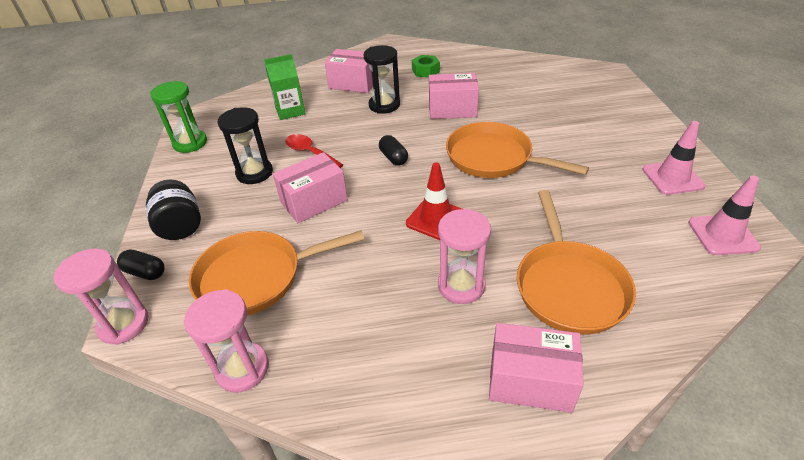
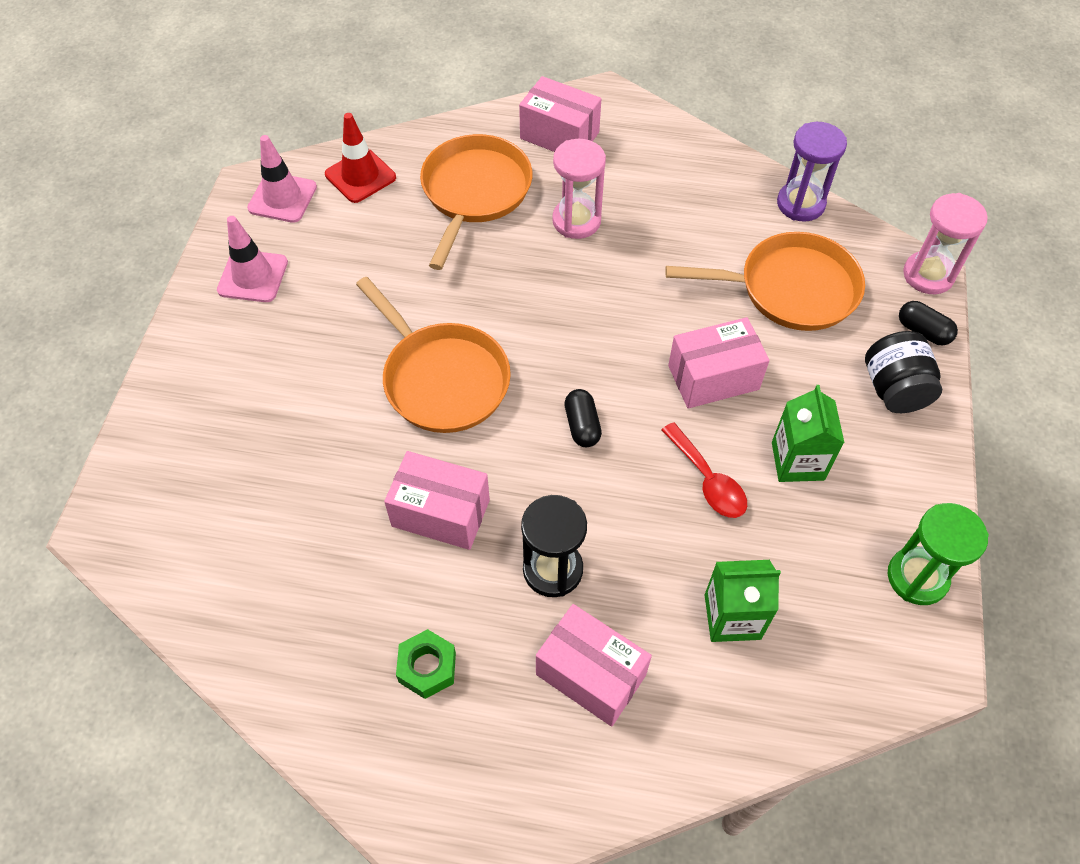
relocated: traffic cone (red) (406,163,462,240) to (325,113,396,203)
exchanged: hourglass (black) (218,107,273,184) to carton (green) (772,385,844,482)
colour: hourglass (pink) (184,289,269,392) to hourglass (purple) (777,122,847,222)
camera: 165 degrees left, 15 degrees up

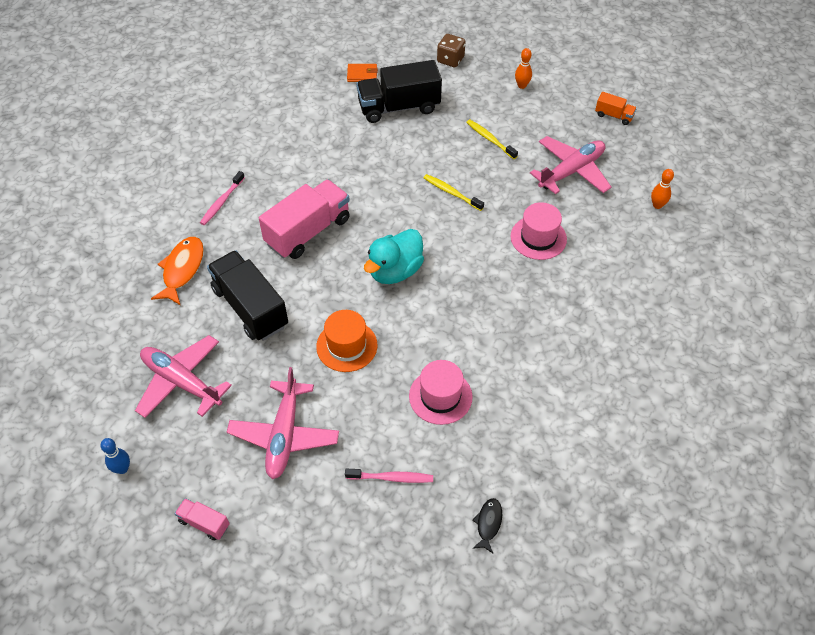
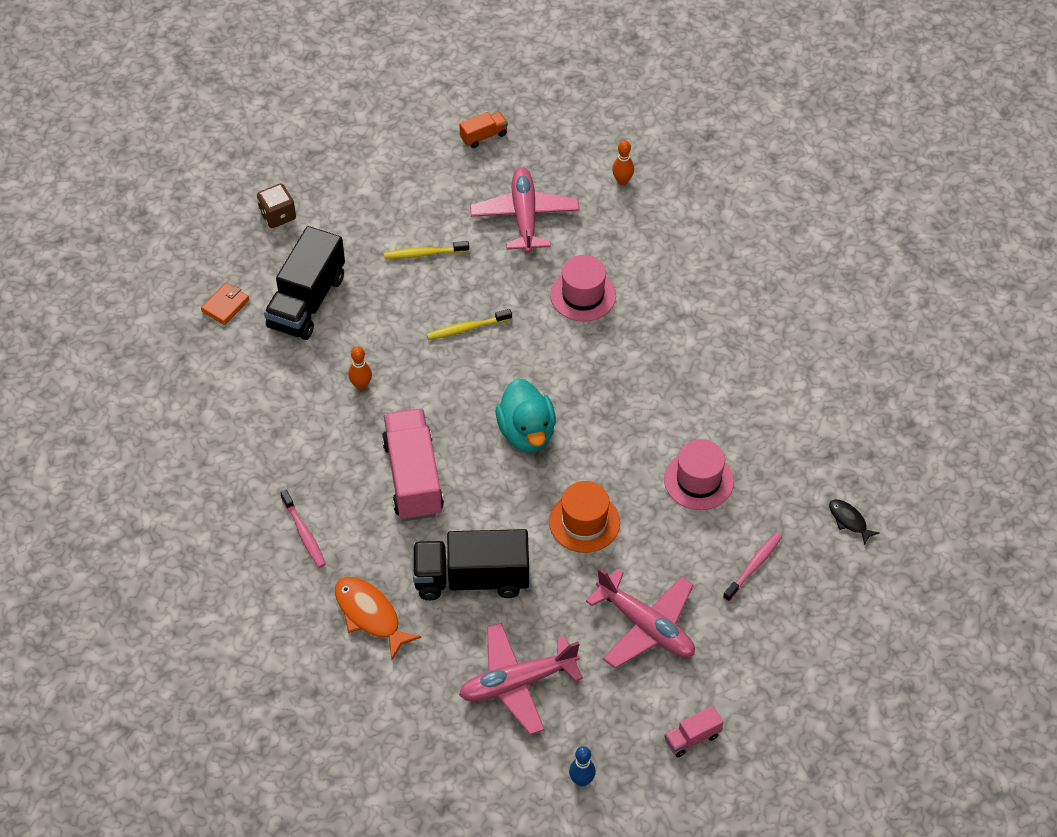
relocated: bowling pin (orange) (515,48,532,89) to (348,346,372,390)
camera: 55 degrees left, 0 degrees up

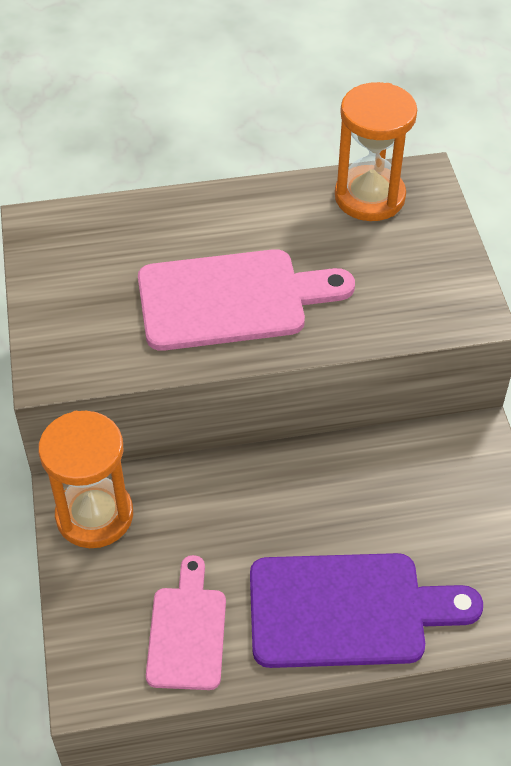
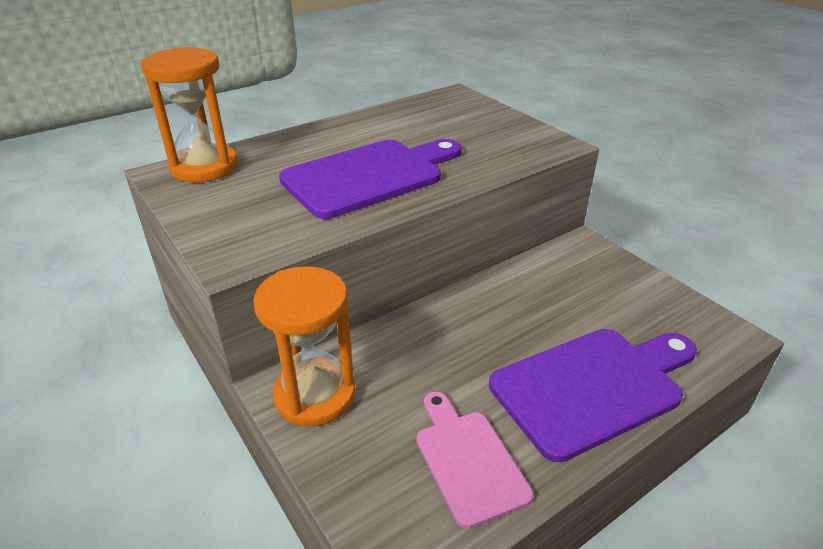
relocated: hourglass (orange) (335,82,417,221) to (141,47,238,182)
colour: cutting board (pink) (138,249,355,351) to cutting board (purple) (279,139,462,219)
camera: 25 degrees left, 15 degrees down

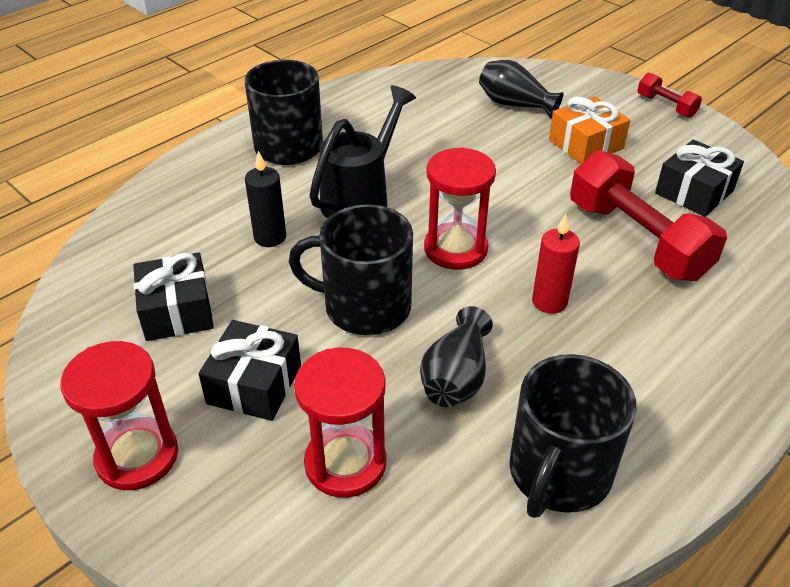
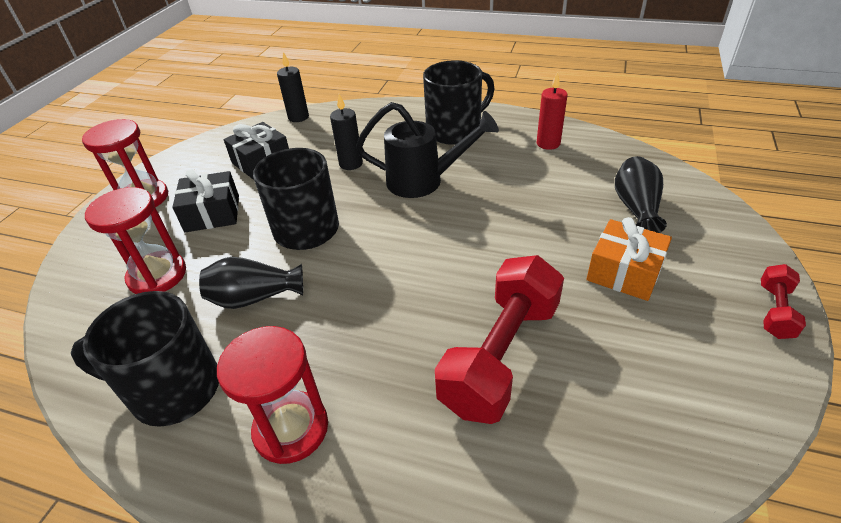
missing: gift (black) (655,139,744,217)
appeared: candle (black) (277,52,309,122)
relocated: hourglass (red) (424,147,496,270) to (217,326,328,464); candle (red) (532,214,580,314) to (537,72,568,150)
camera: 65 degrees right, 0 degrees up

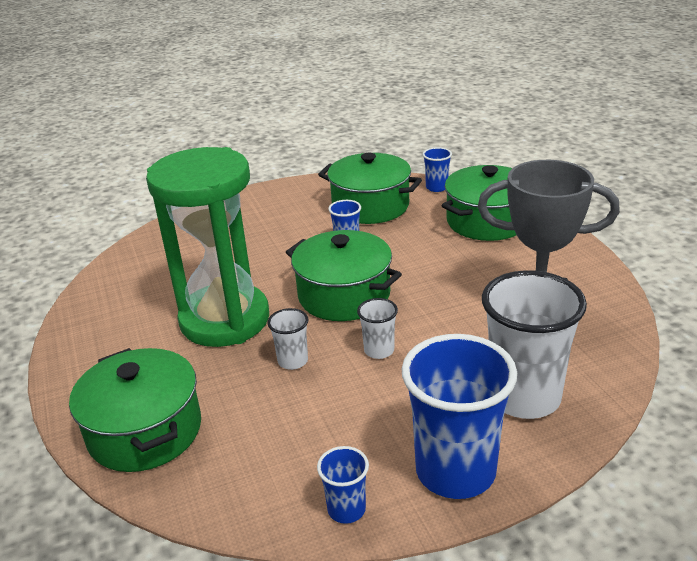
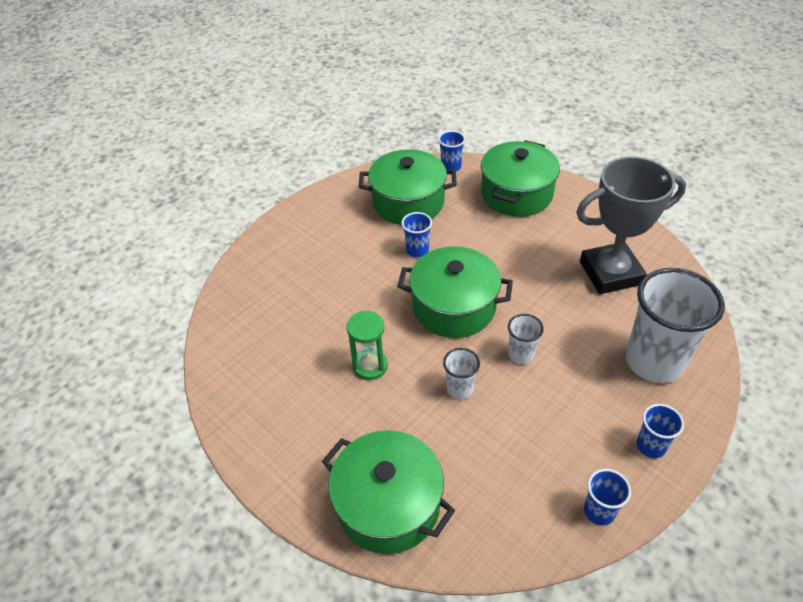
size: hourglass (green) (146,147,269,347) = (347,310,388,380) x0.42; cup (blue) (402,334,517,499) = (637,404,684,458) x0.46
camera: 25 degrees left, 15 degrees up

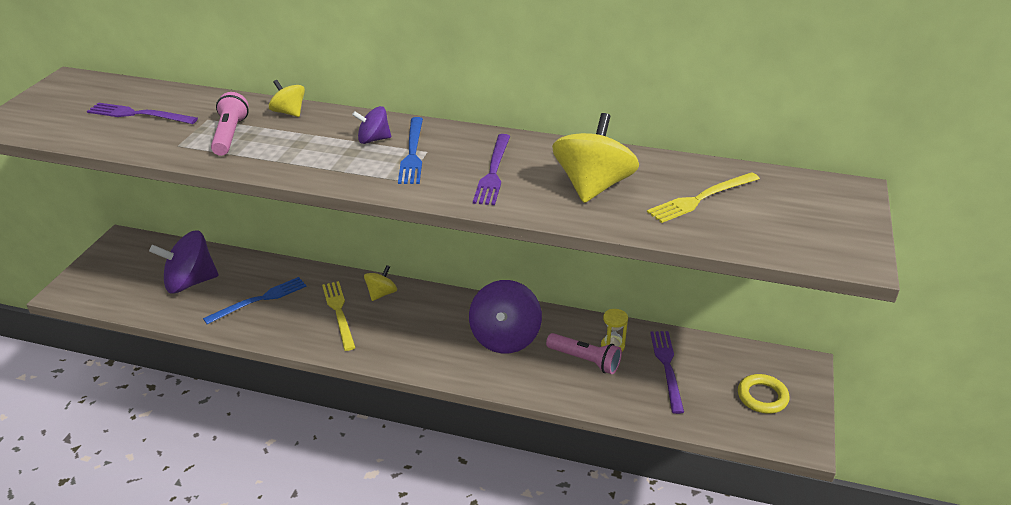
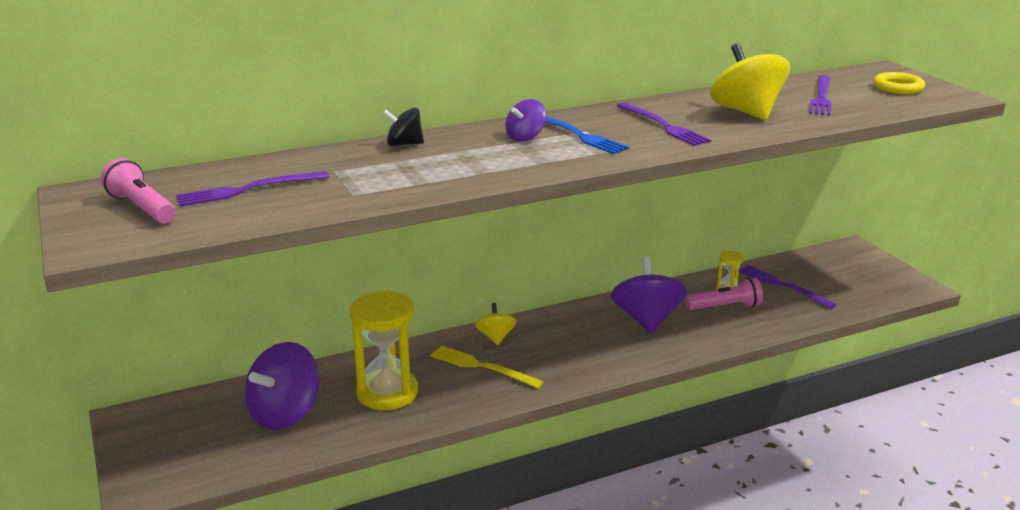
relocated: flashlight (pink) (211,92,249,156) to (101,158,176,223); ring (yellow) (738,374,790,414) to (873,72,925,94)
exchanged: fork (blue) (203,277,307,324) to hourglass (yellow) (350,290,418,410)
colour: spinning top (yellow) (269,80,305,117) to spinning top (black) (382,108,424,146); fork (yellow) (647,172,760,223) to fork (purple) (809,75,832,116)
spun: spinning top (purple) (469,280,542,353) = (611,256,687,334) 150 degrees counterclockwise
camera: 40 degrees left, 10 degrees down

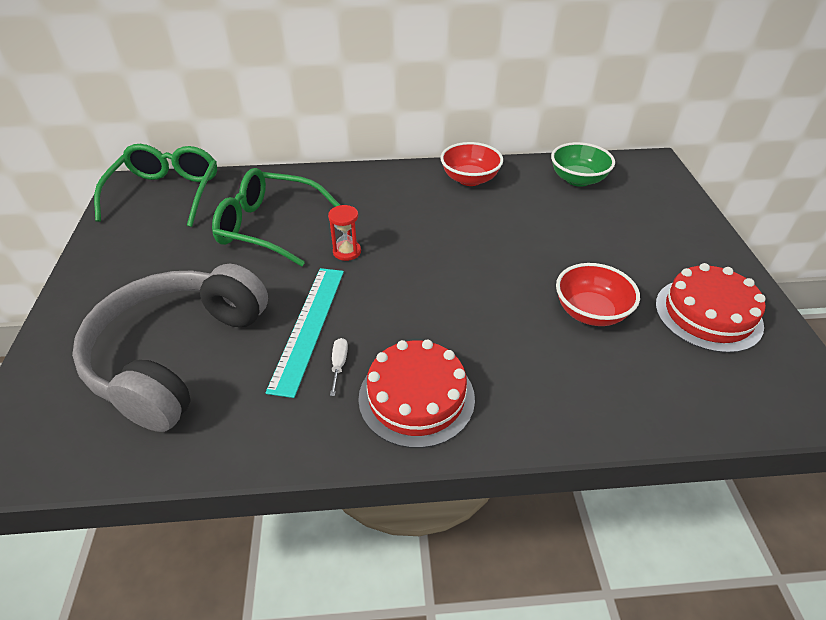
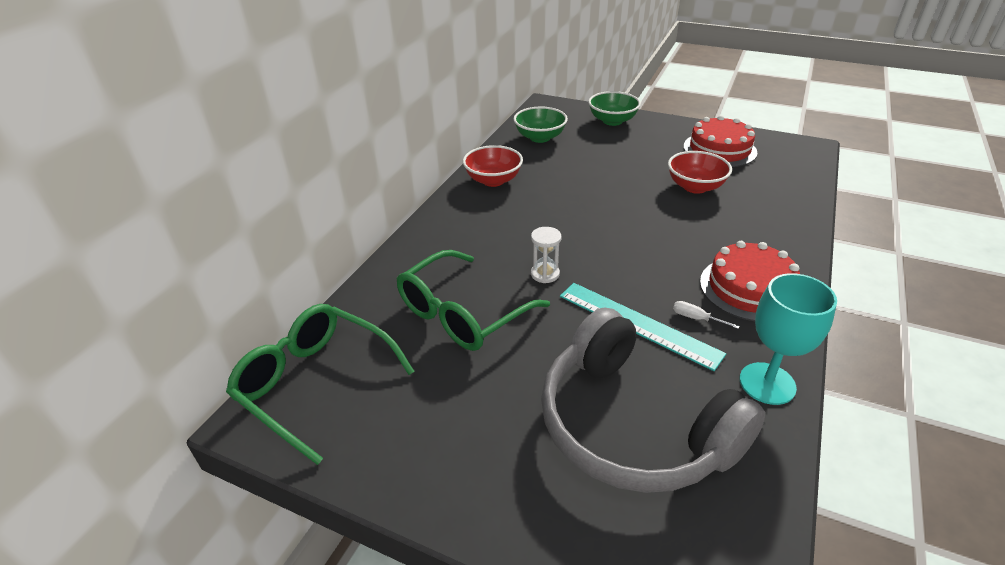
appeared: bowl (green) (588,91,641,126); goblet (turquoise) (740,273,837,405)
colour: hourglass (red) (328,205,361,261) to hourglass (white) (531,227,562,283)
camera: 60 degrees left, 5 degrees down

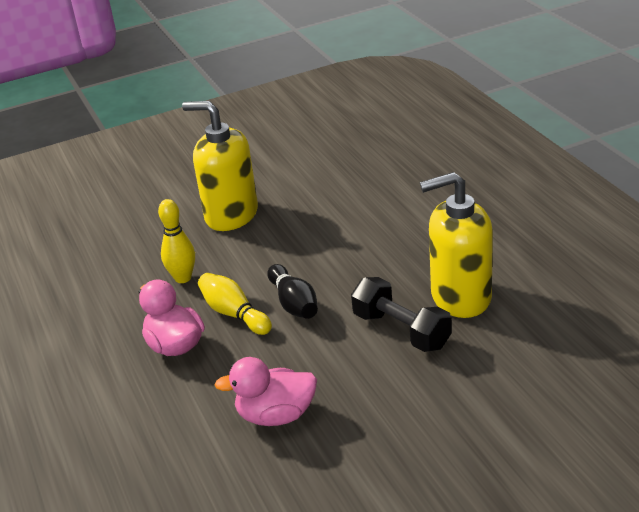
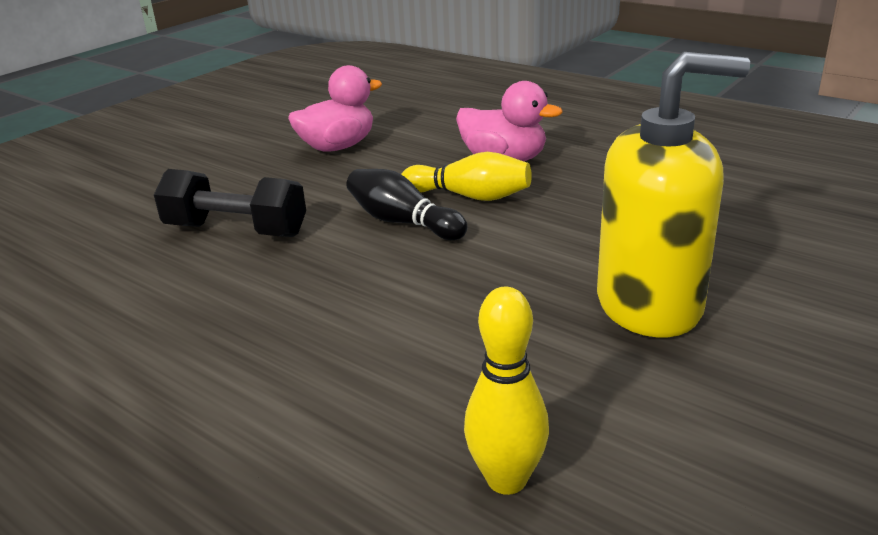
missing: soap dispenser (yellow) (420,172,493,318)
relocated: bowling pin (yellow) (158,199,195,283) to (464,287,549,495)
camera: 150 degrees right, 5 degrees down

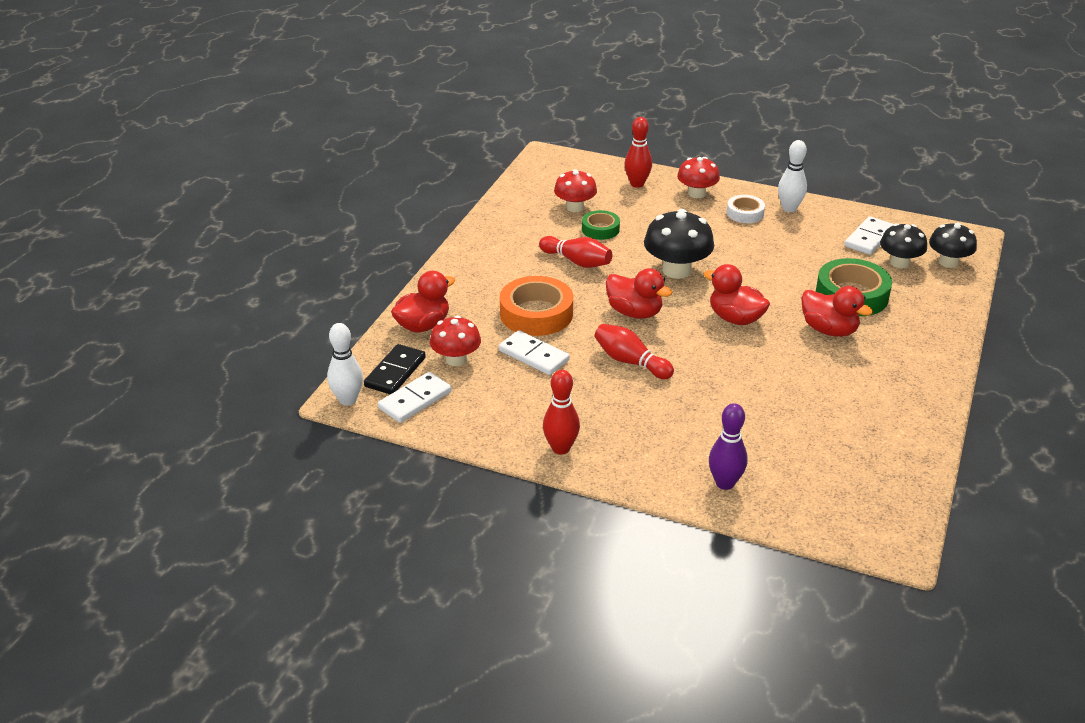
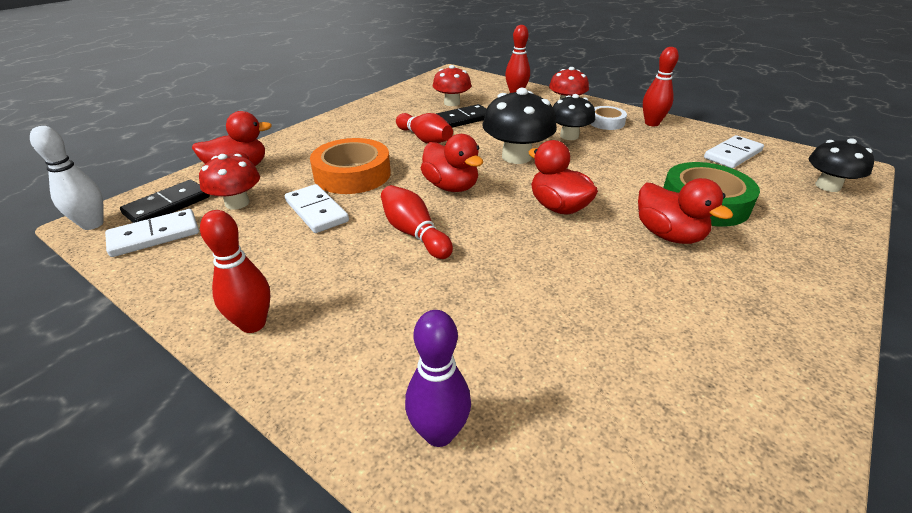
relocated: mushroom (black) (880,223,927,268) to (553,94,595,140)
exchanged: tape (green) (582,210,620,240) to domino (black) (436,104,487,128)
colour: bowling pin (white) (778,140,807,212) to bowling pin (red) (643,47,679,126)
camera: 15 degrees right, 0 degrees up

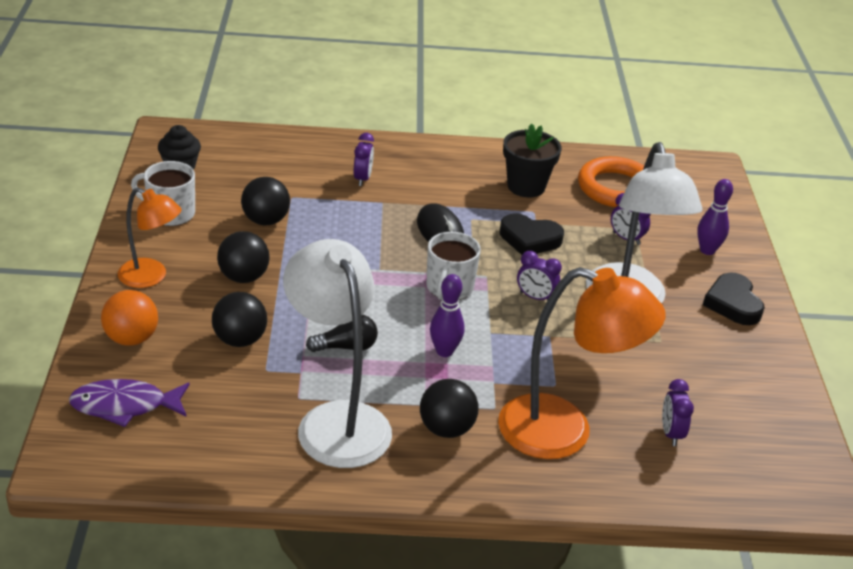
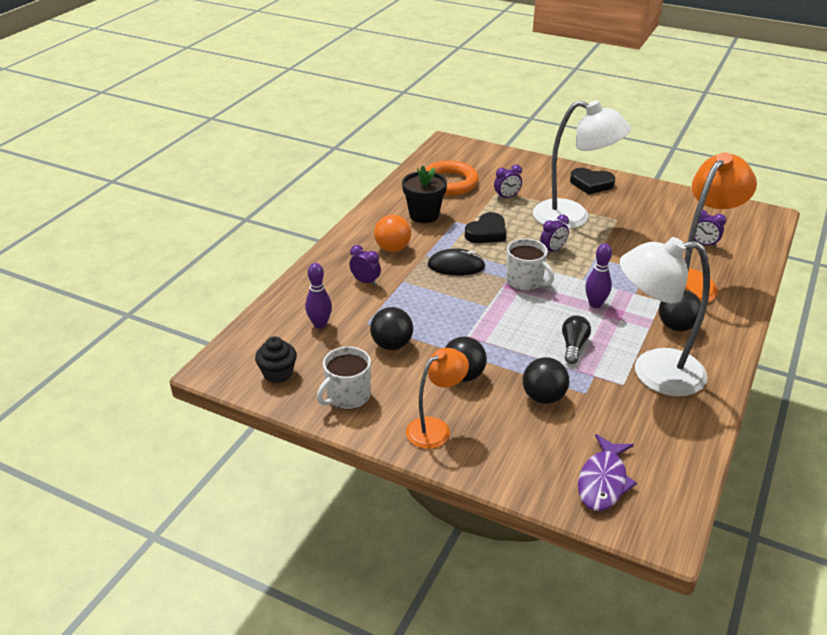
relocated: ball (orange) (101,290,158,346) to (374,215,411,252); bowling pin (purple) (697,179,733,255) to (305,263,332,329)
camera: 60 degrees left, 0 degrees up

